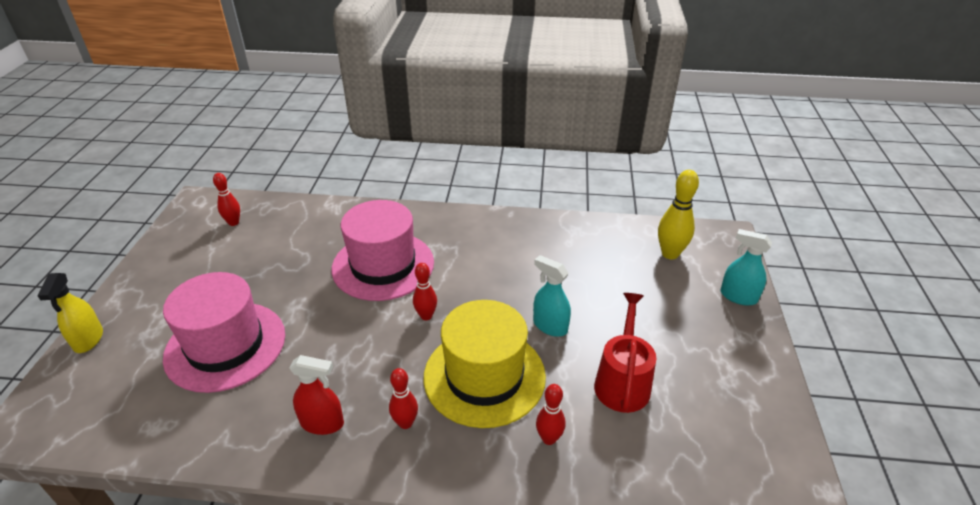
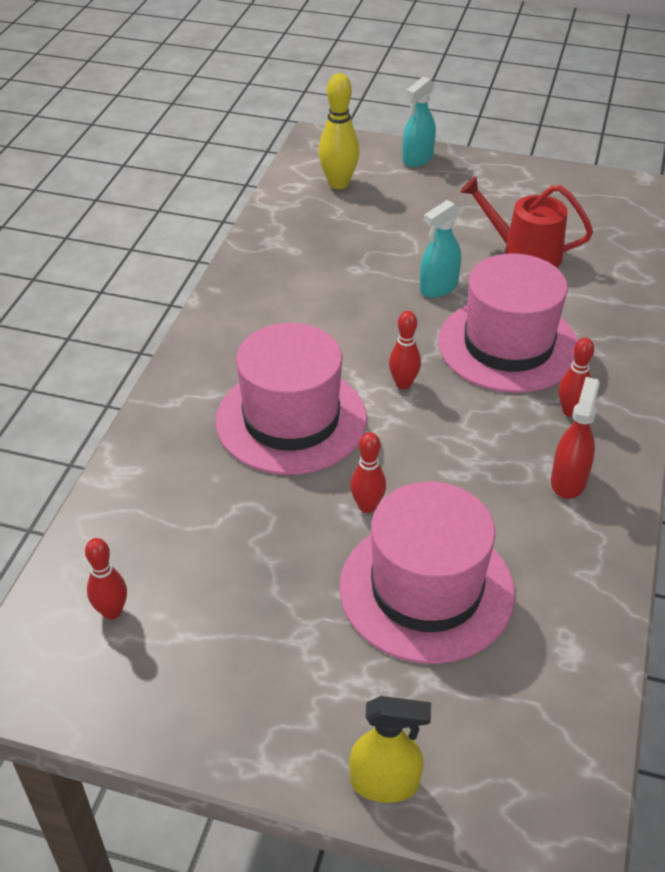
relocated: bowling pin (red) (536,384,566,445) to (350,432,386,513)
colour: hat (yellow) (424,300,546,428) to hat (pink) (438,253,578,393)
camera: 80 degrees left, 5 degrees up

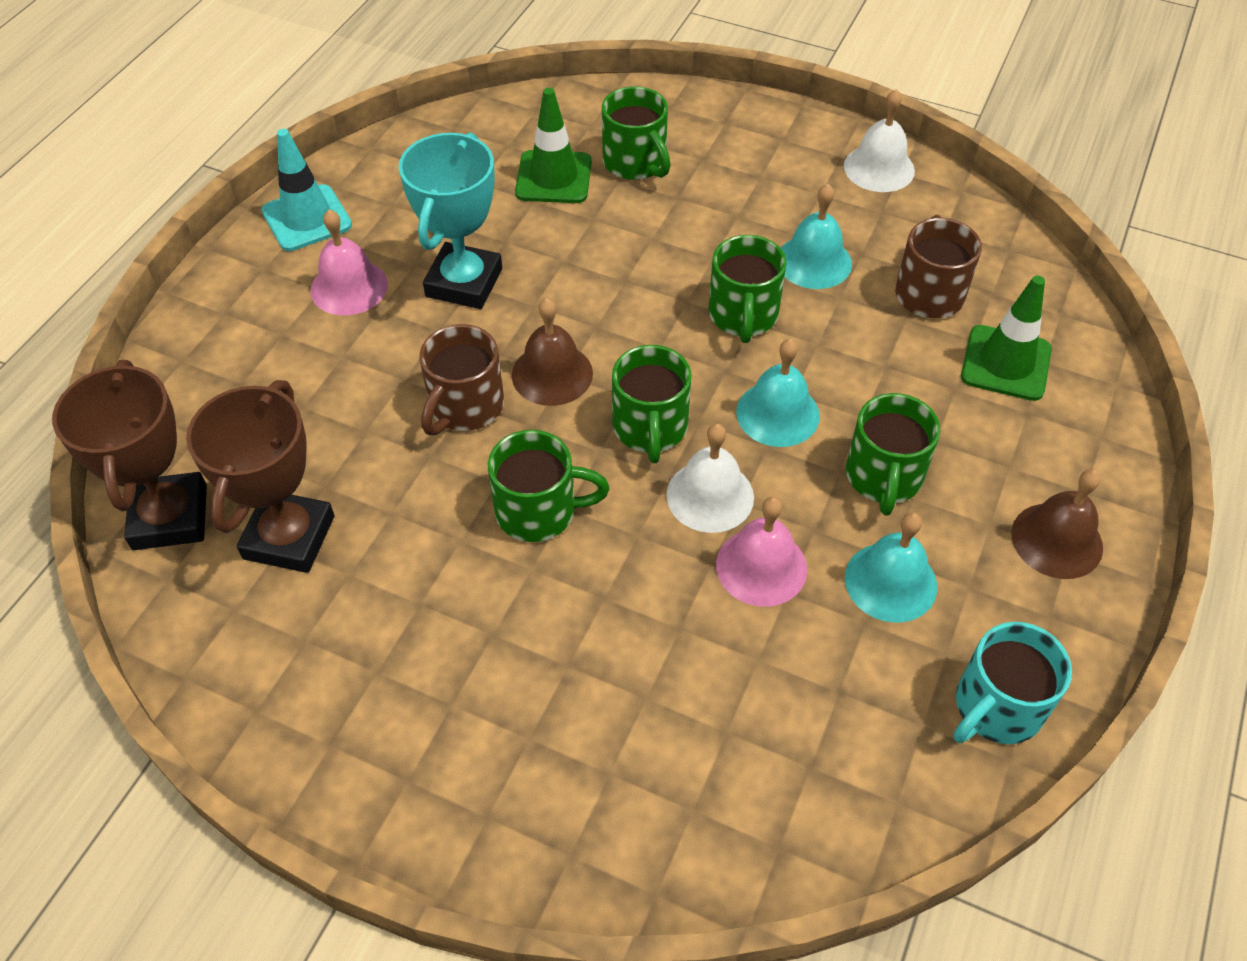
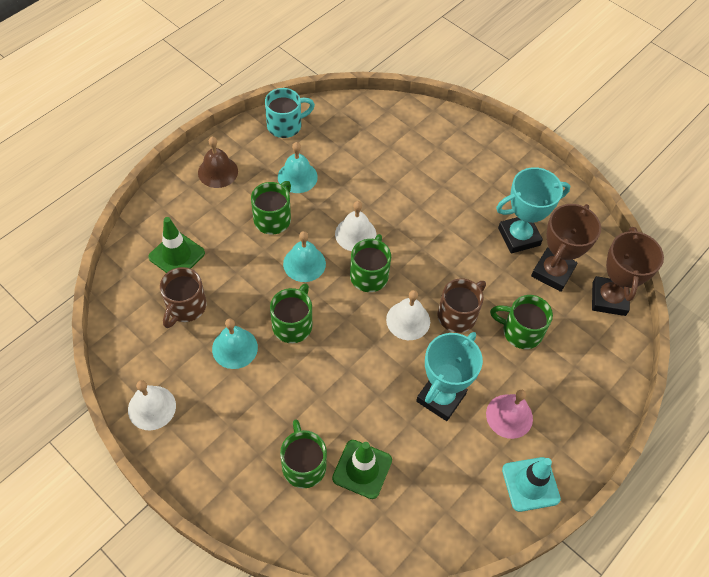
missing: bell (pink) (716,497,807,607)
appeared: trophy (turquoise) (496,167,570,253)
relocated: mug (green) (488,430,609,542) to (490,295,553,349)
colour: bell (brown) (512,298,593,406) to bell (white) (386,290,430,340)
camera: 165 degrees left, 5 degrees up

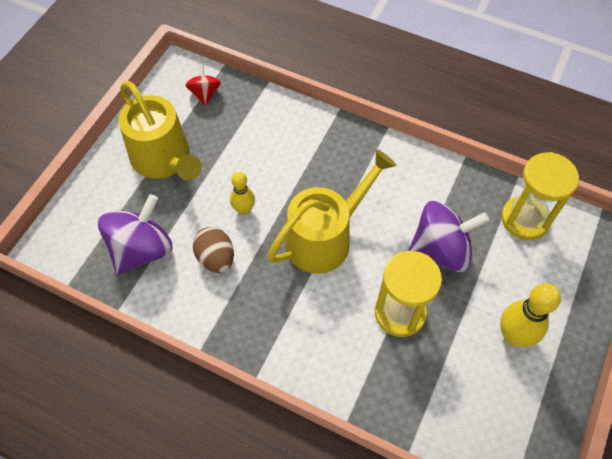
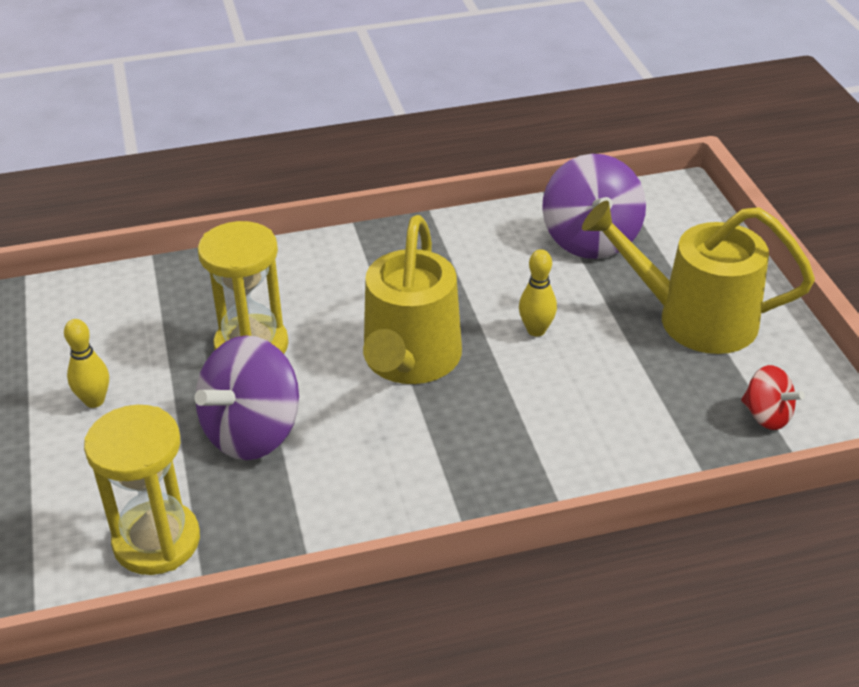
missing: egg (brown) (193,227,234,273)
size: bowling pin (yellow) (500,283,561,347) = (64,319,109,408) x0.63
camera: 140 degrees right, 20 degrees down

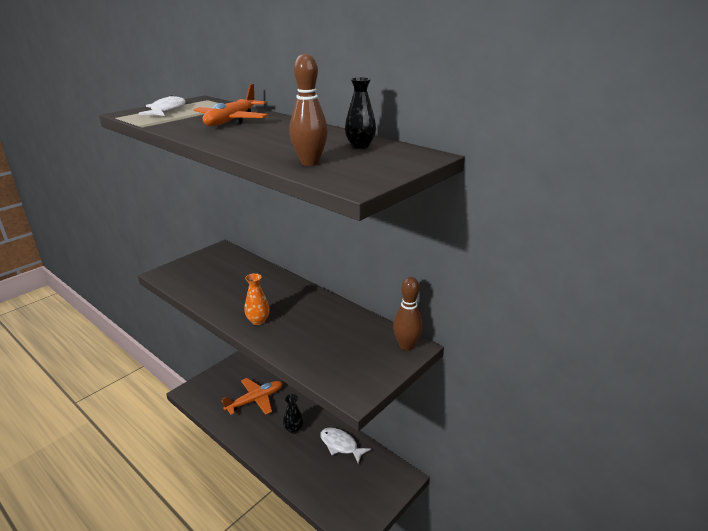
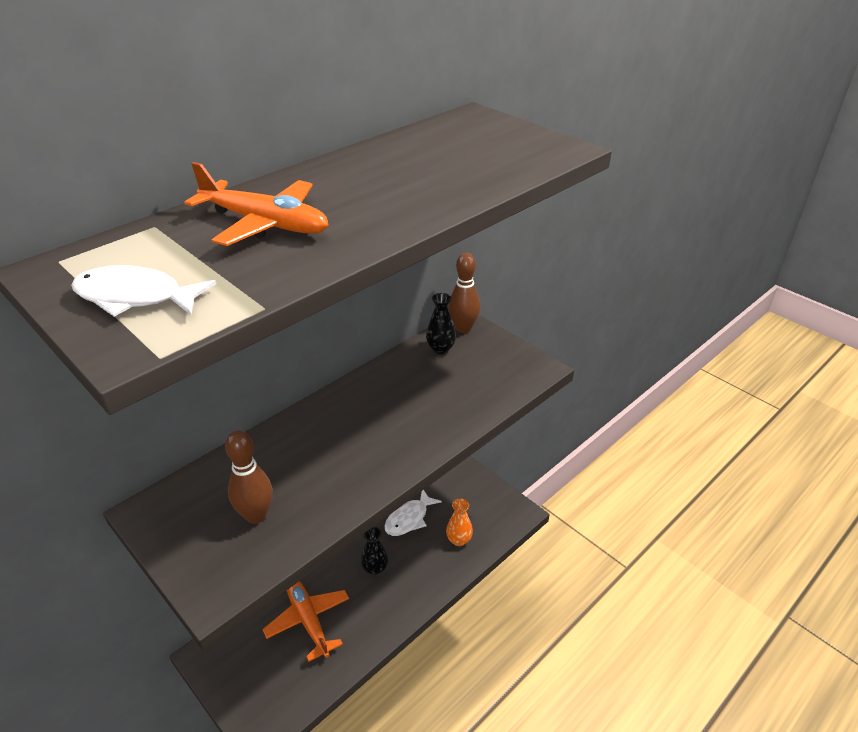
relocated: vase (orange) (244,273,270,325) to (446,498,473,546); bowling pin (brown) (289,54,328,166) to (225,431,273,524); vase (black) (345,77,376,149) to (426,293,456,354)
camera: 85 degrees left, 10 degrees up

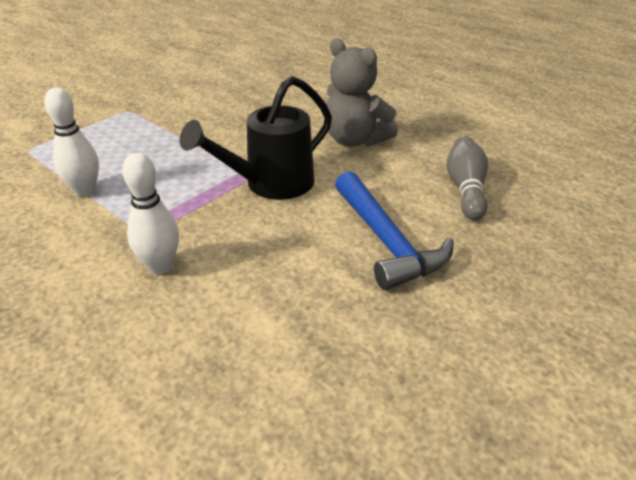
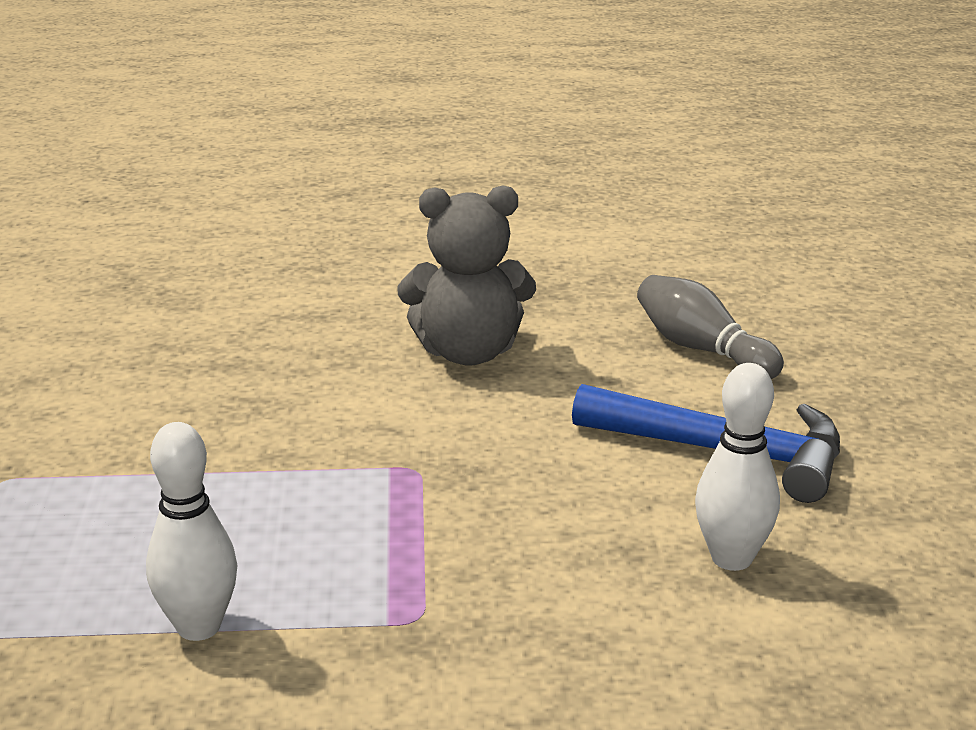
missing: watering can (black) (180,76,332,200)
relocated: bowling pin (white) (122,153,179,275) to (695,363,780,571)
camera: 45 degrees left, 10 degrees down

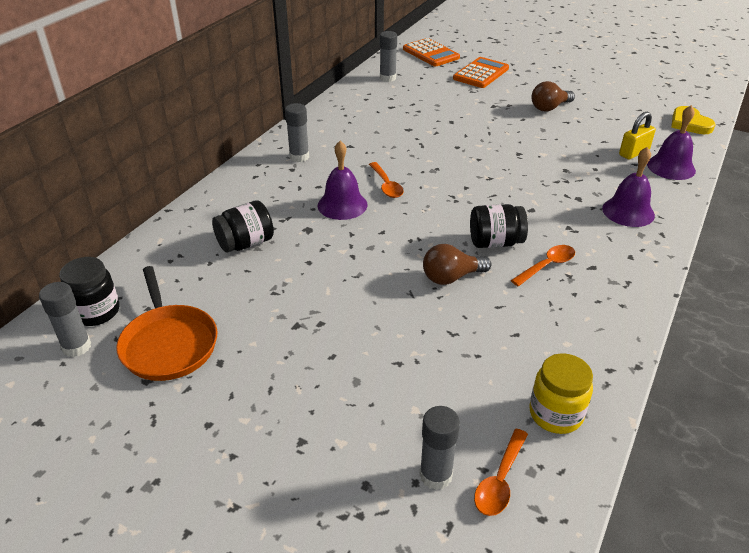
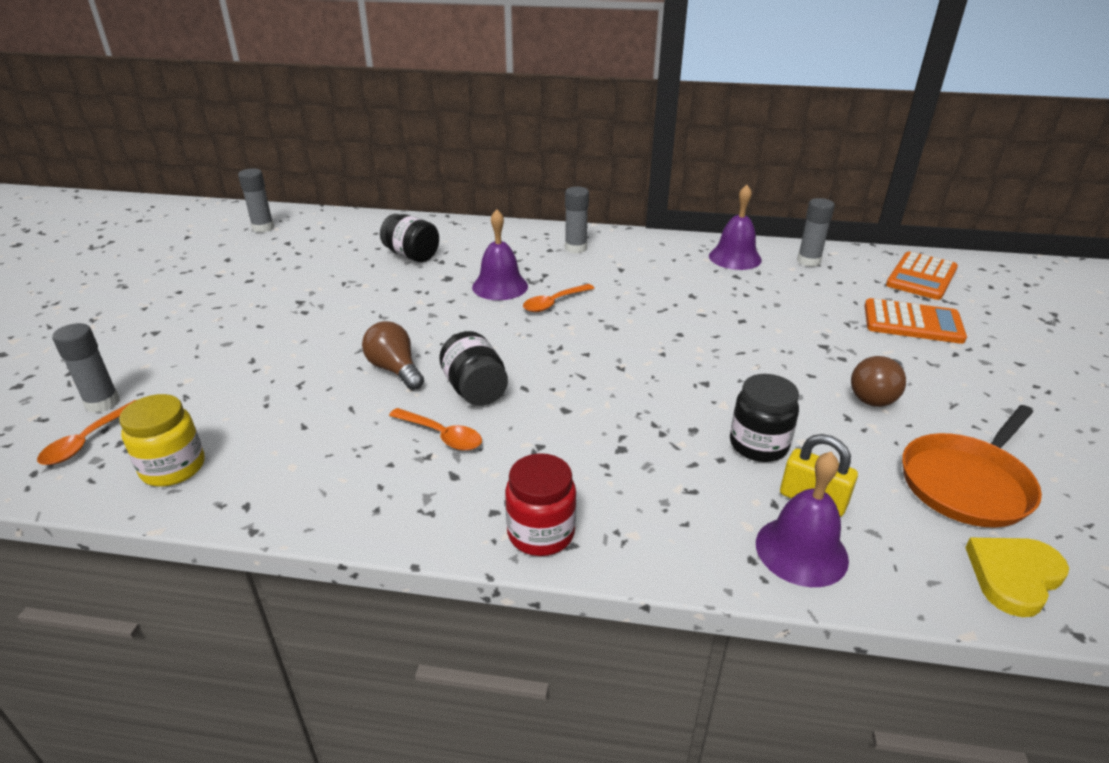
appeared: jar (red) (505,453,576,556)
relocated: jar (black) (59,257,120,326) to (730,374,799,462); pan (orange) (116,266,217,381) to (902,405,1042,528); bell (purple) (602,147,655,227) to (709,185,762,270)
spun: spoon (orange) (474,429,528,516) = (37,400,136,465) 75 degrees counterclockwise; light bulb (brown) (531,81,575,111) = (851,356,906,407) 90 degrees counterclockwise
camera: 70 degrees right, 5 degrees down

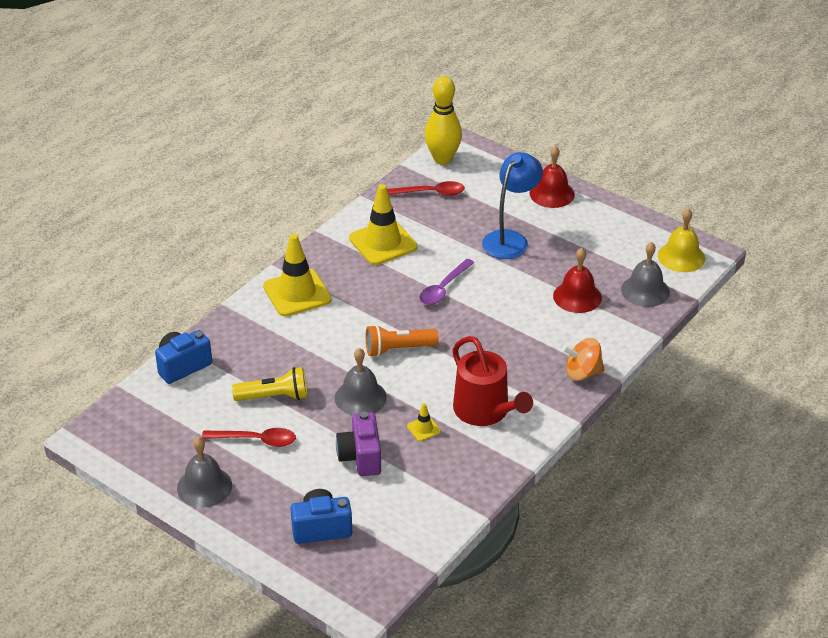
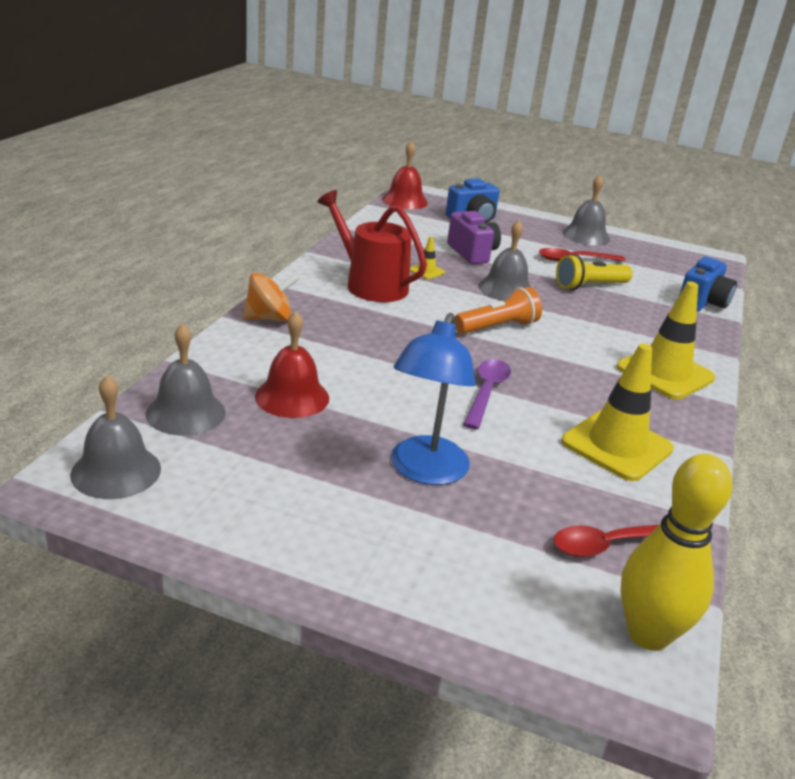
relocated: bell (red) (530,146,575,208) to (382,141,428,209)
colour: bell (yellow) (658,208,705,272) to bell (grey) (70,375,161,499)
camera: 160 degrees right, 10 degrees down

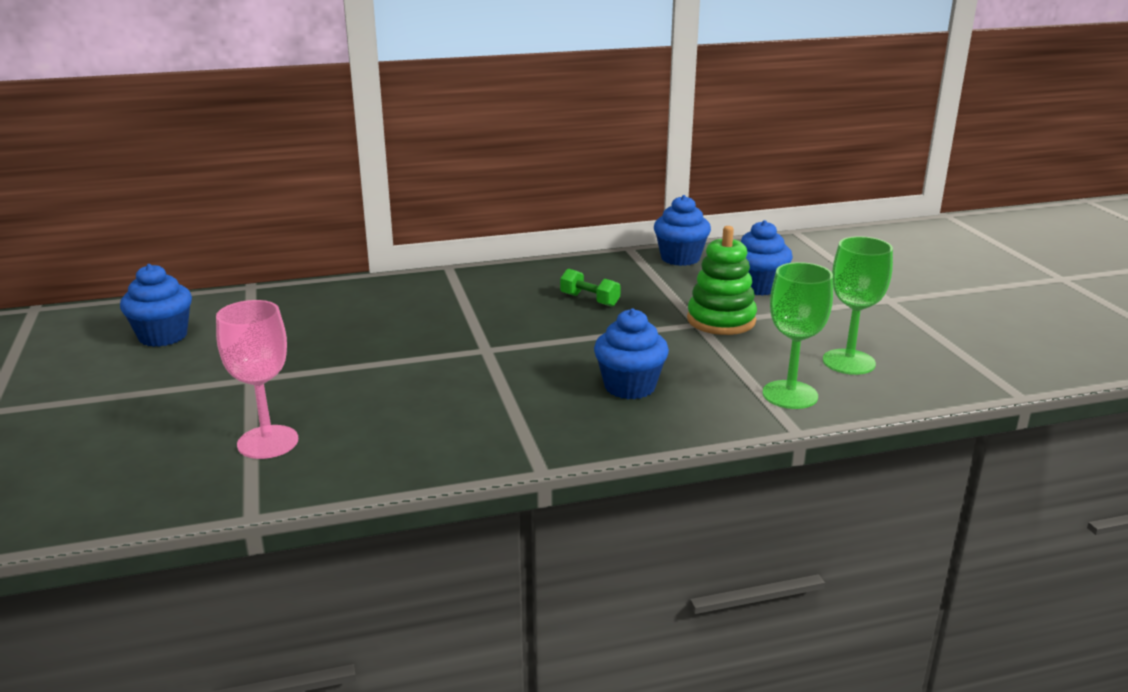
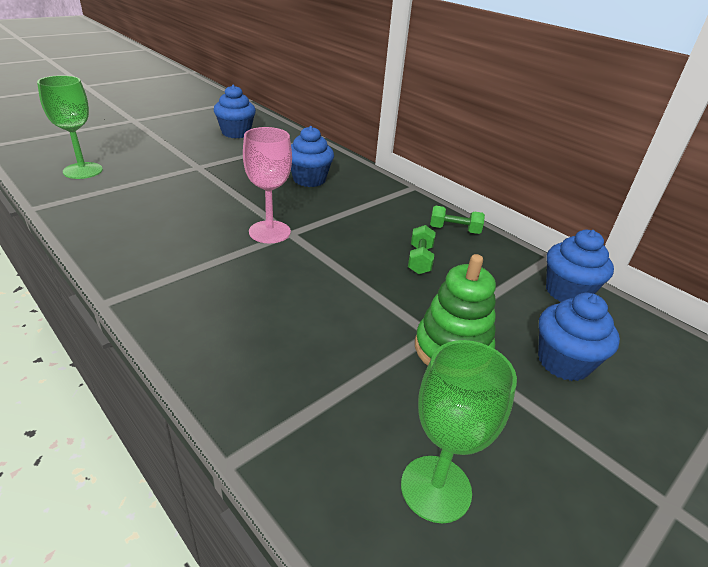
appeared: dumbbell (green) (430,206,485,234)
relocated: goblet (pink) (216,300,298,459) to (243,127,292,243); cupcake (blue) (594,308,669,399) to (291,126,334,187); goblet (green) (762,262,833,409) to (37,75,103,179)
camera: 60 degrees right, 10 degrees up

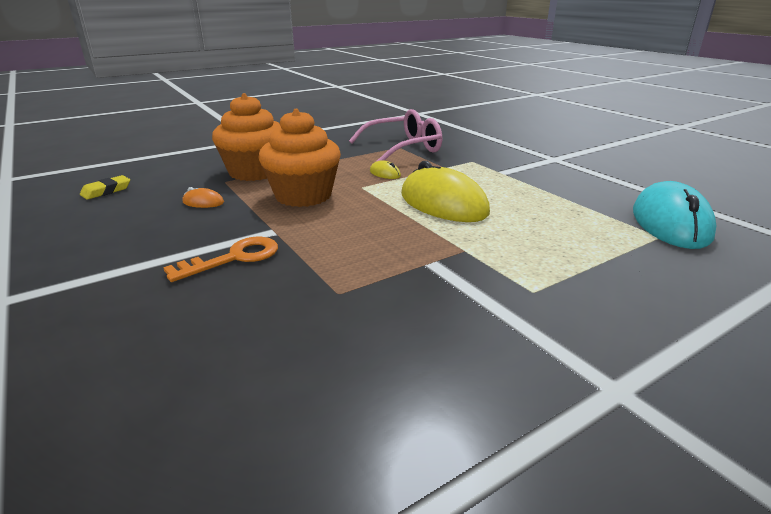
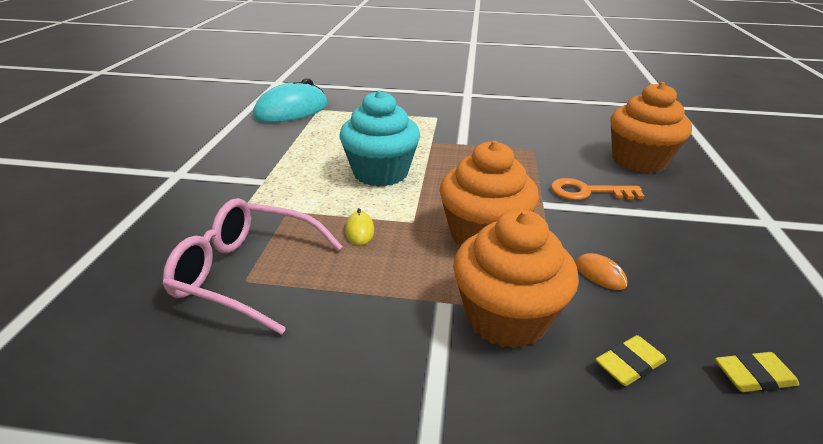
appeared: eraser (yellow) (596,335,667,386); cupcake (orange) (610,82,692,173)
exchanged: mouse (yellow) (401,161,490,222) to cupcake (turquoise) (339,90,420,187)
camera: 140 degrees left, 5 degrees up

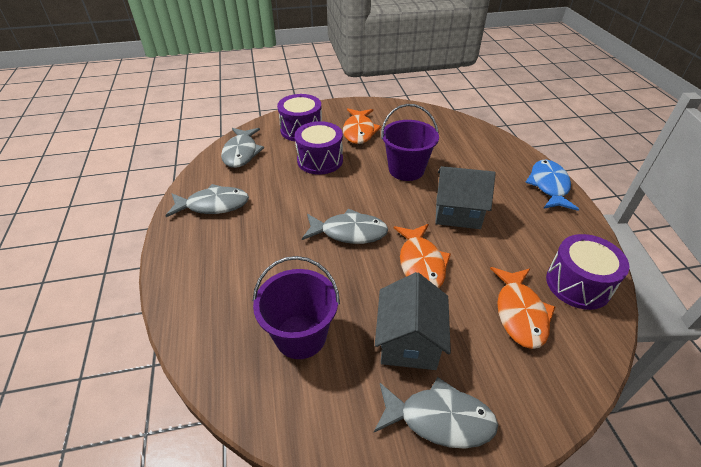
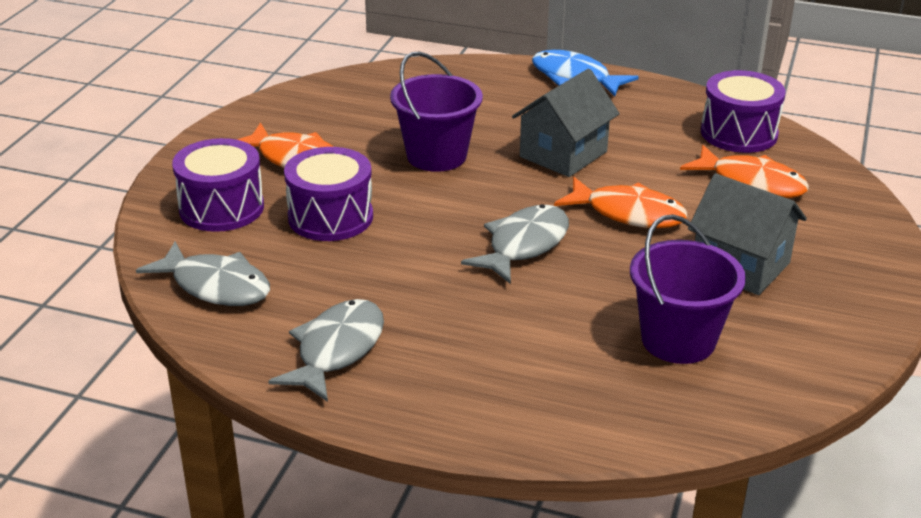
missing: fish (grey) (374,377,498,449)
camera: 60 degrees left, 10 degrees down

